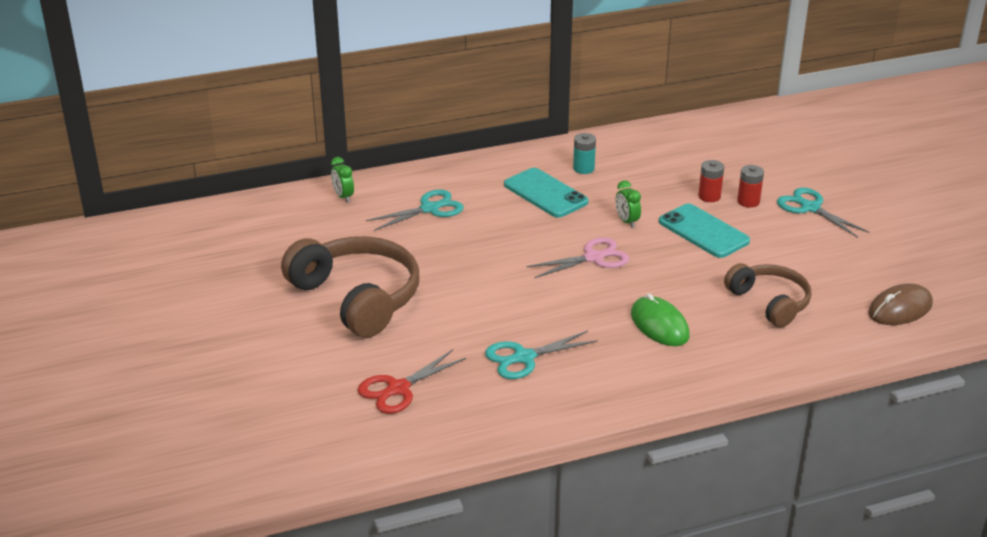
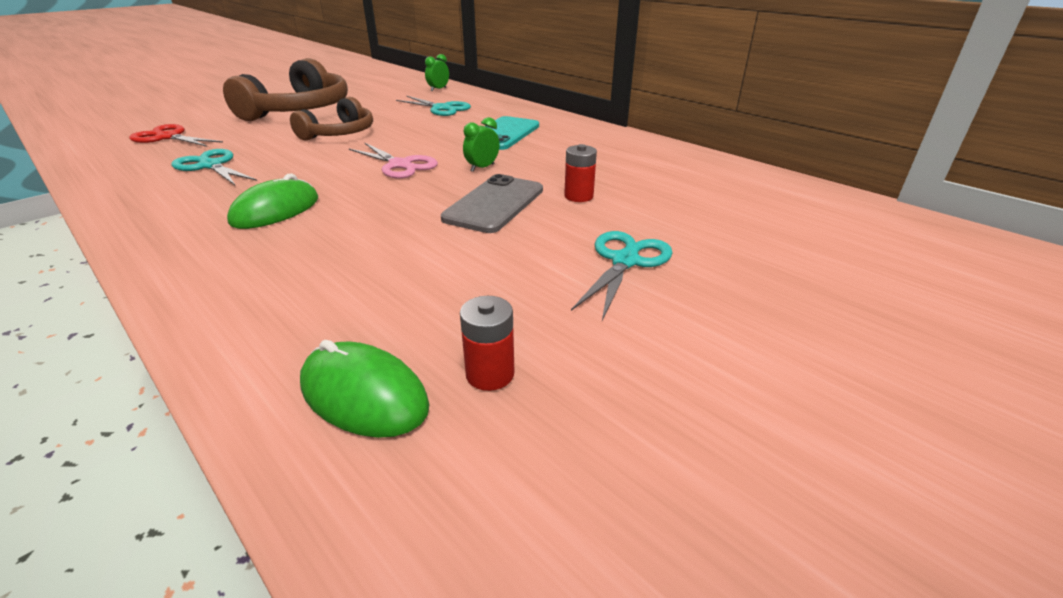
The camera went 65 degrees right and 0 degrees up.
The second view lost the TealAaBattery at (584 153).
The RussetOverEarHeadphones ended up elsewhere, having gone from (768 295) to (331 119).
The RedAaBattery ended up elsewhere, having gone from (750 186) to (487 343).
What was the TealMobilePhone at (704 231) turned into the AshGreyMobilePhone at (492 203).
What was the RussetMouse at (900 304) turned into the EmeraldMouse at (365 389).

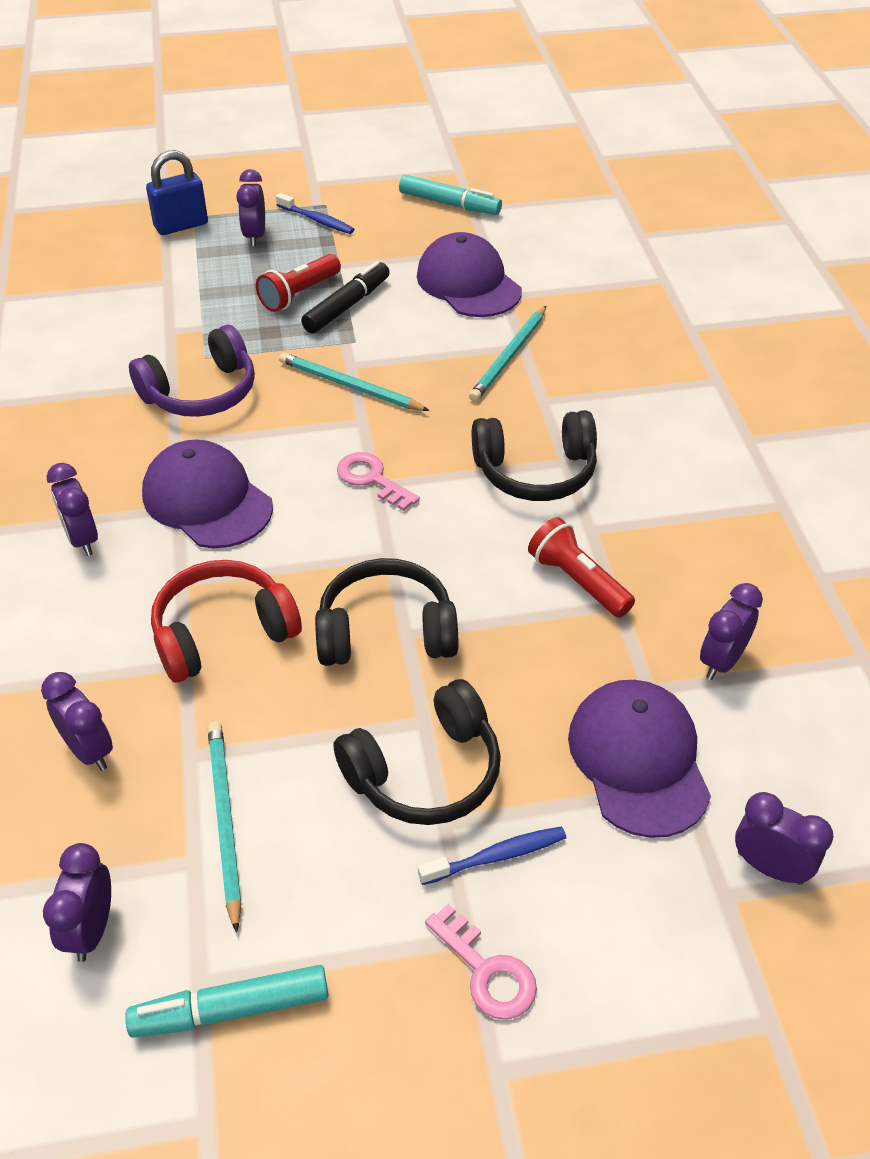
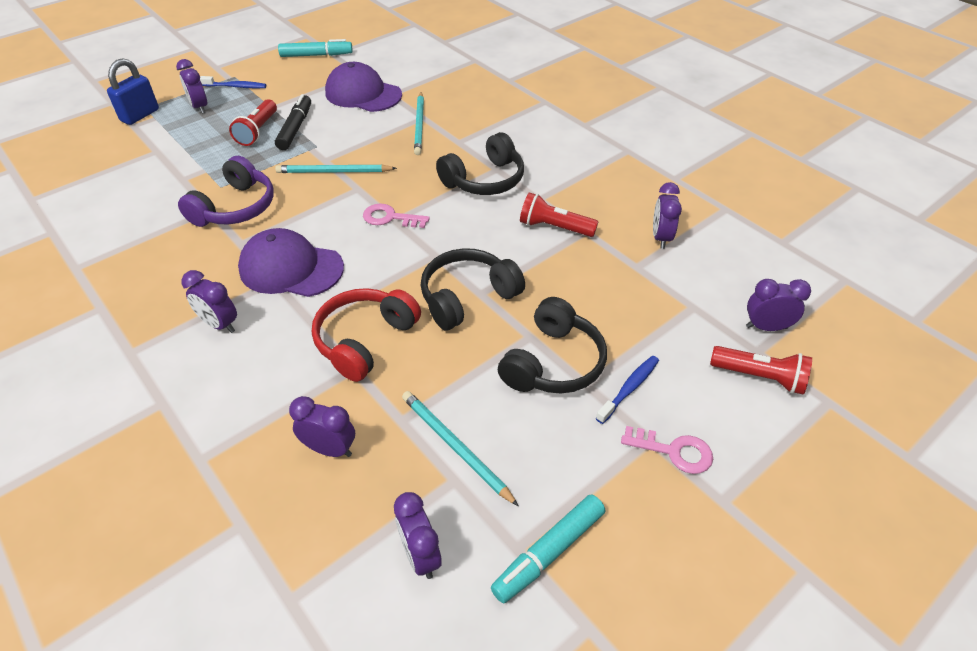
The camera went 30 degrees left and 0 degrees up.
The second view lost the RoyalPurpleCap at (639 759).
The second view gained the RedFlashlight at (761 370).

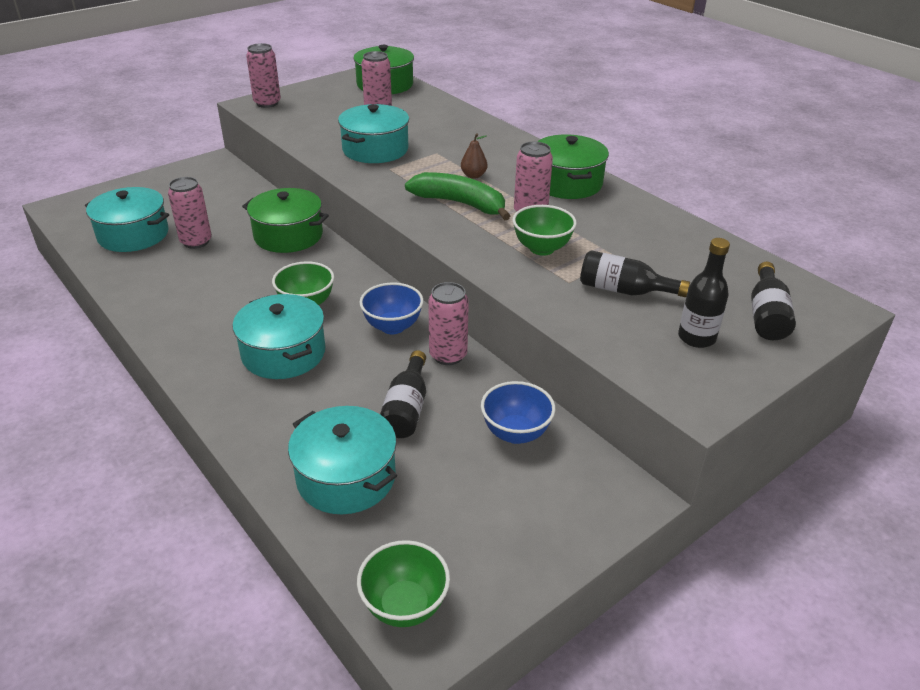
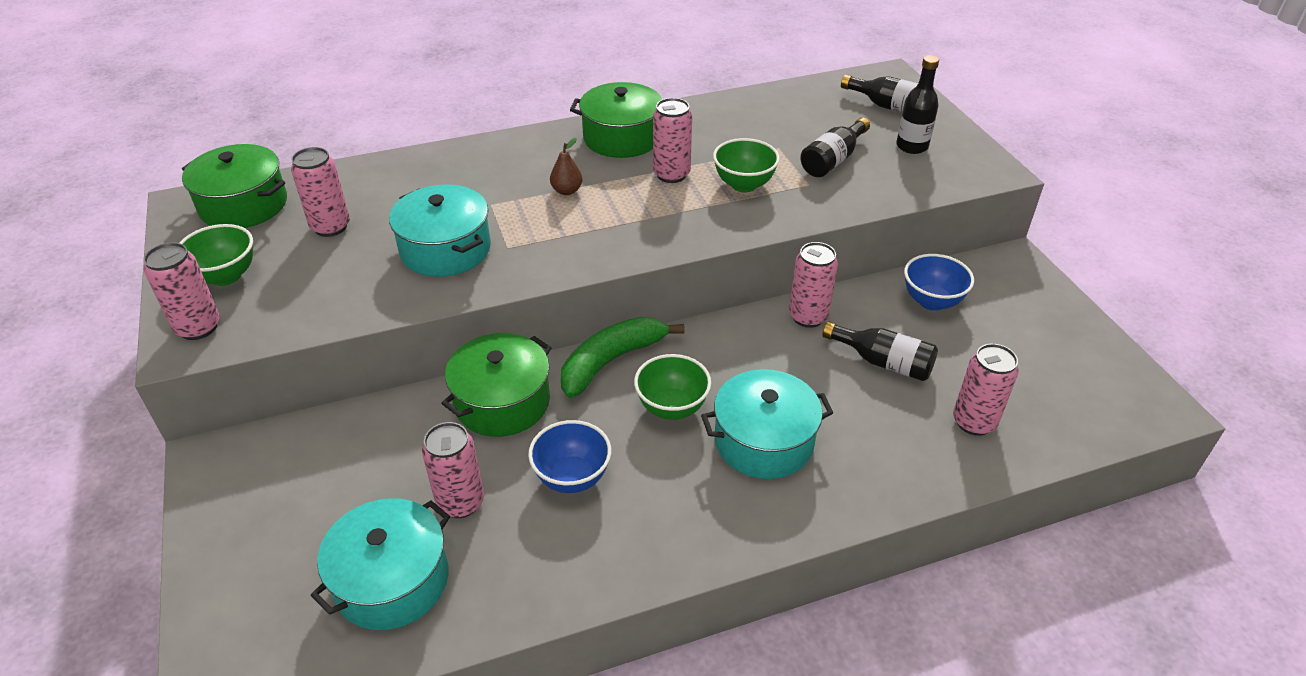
The camera went 70 degrees left and 5 degrees up.
The EmeraldBowl ended up elsewhere, having gone from (403 583) to (216 255).
The RoyalBlueBowl ended up elsewhere, having gone from (391 308) to (569 456).
The EmeraldToyBanana ended up elsewhere, having gone from (457 196) to (622 357).
Where the TealCookingPot stood at (342 460), the PinkSodaCan came to stand at (986 390).

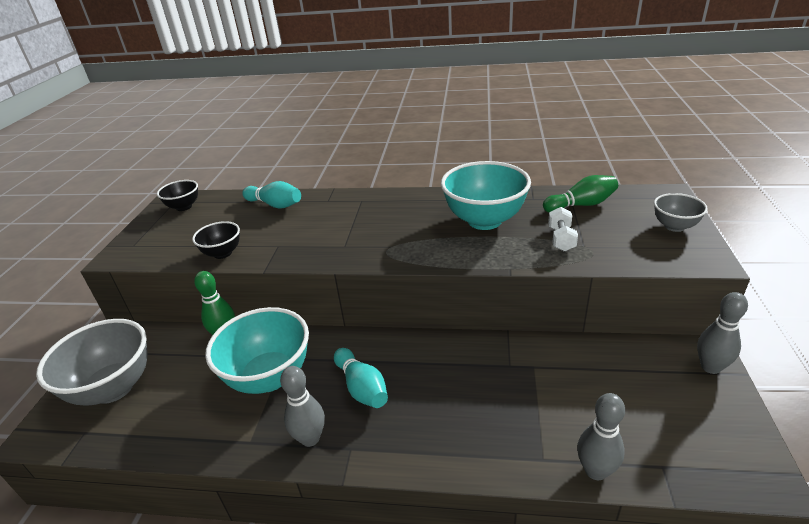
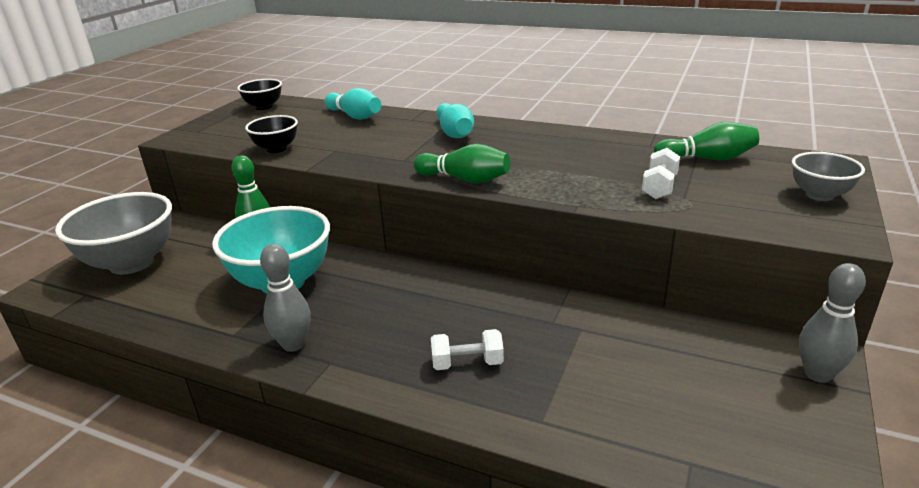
The camera went 15 degrees right and 5 degrees down.
The second view lost the TealBowl at (486 195).
The second view lost the AshGreyBowlingPin at (601 436).
The second view gained the EmeraldBowlingPin at (461 163).
The second view gained the WhiteFreeWeight at (467 349).
The TealBowlingPin ended up elsewhere, having gone from (361 378) to (455 120).

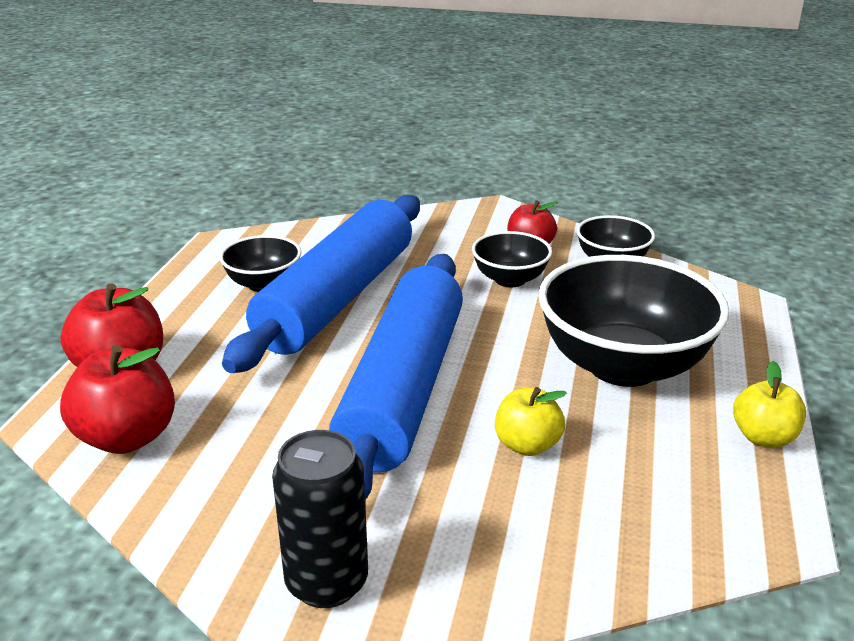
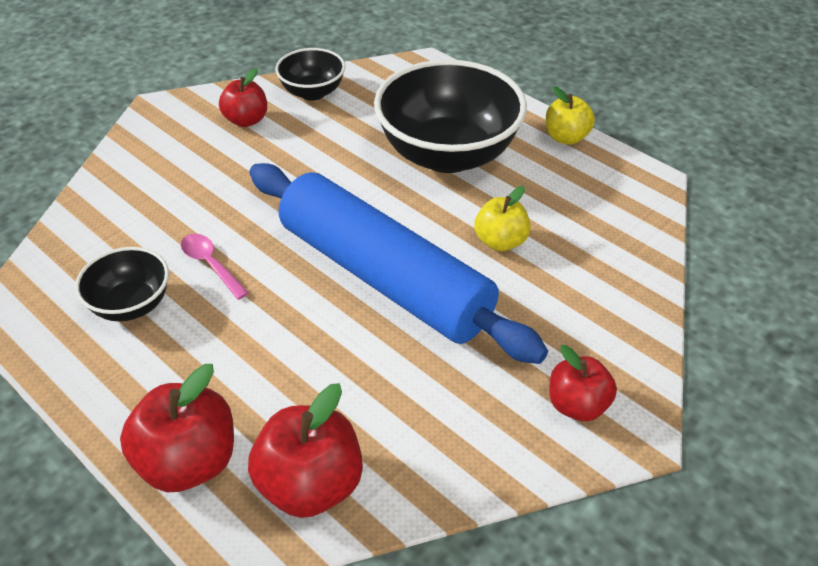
The camera went 60 degrees left and 15 degrees up.
The second view lost the EbonyBowl at (512 259).
Where the RoyalBluePastryRoller stood at (321 284), the PinkSpoon came to stand at (215 267).
Where the EbonySodaCan stood at (320 519), the RedToyApple came to stand at (583 383).

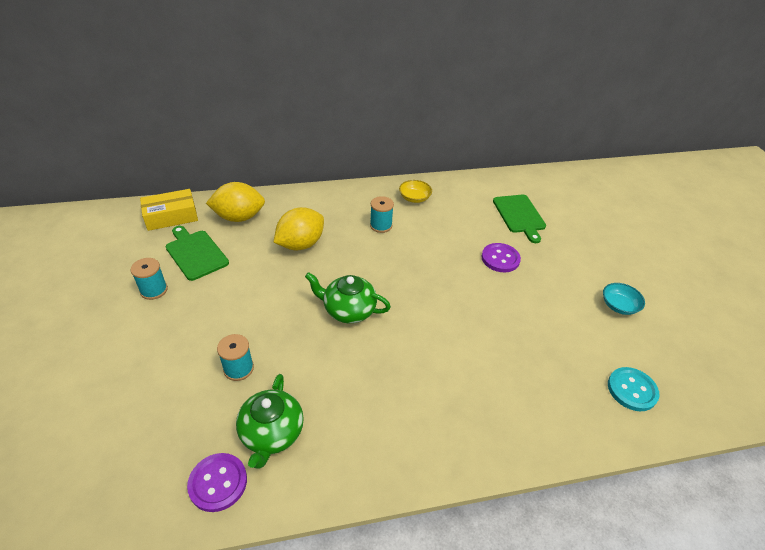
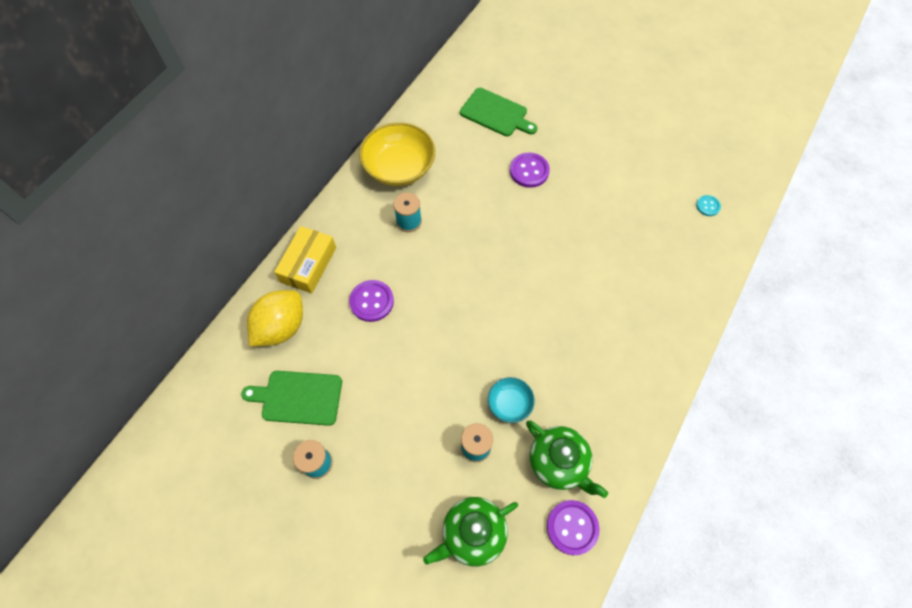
The camera went 45 degrees left and 20 degrees up.
The YellowParcel ended up elsewhere, having gone from (169 210) to (305 259).
The EmeraldTeapot ended up elsewhere, having gone from (348 297) to (470 532).
The TealBowl ended up elsewhere, having gone from (624 299) to (511 400).
Where the YellowCitrusFruit stood at (299 228), the RoyalPurpleShirtButton came to stand at (371 301).
The size of the YellowBowl at (415 191) changed by a factor of 1.93.
The size of the TealShirtButton at (633 389) changed by a factor of 0.58.

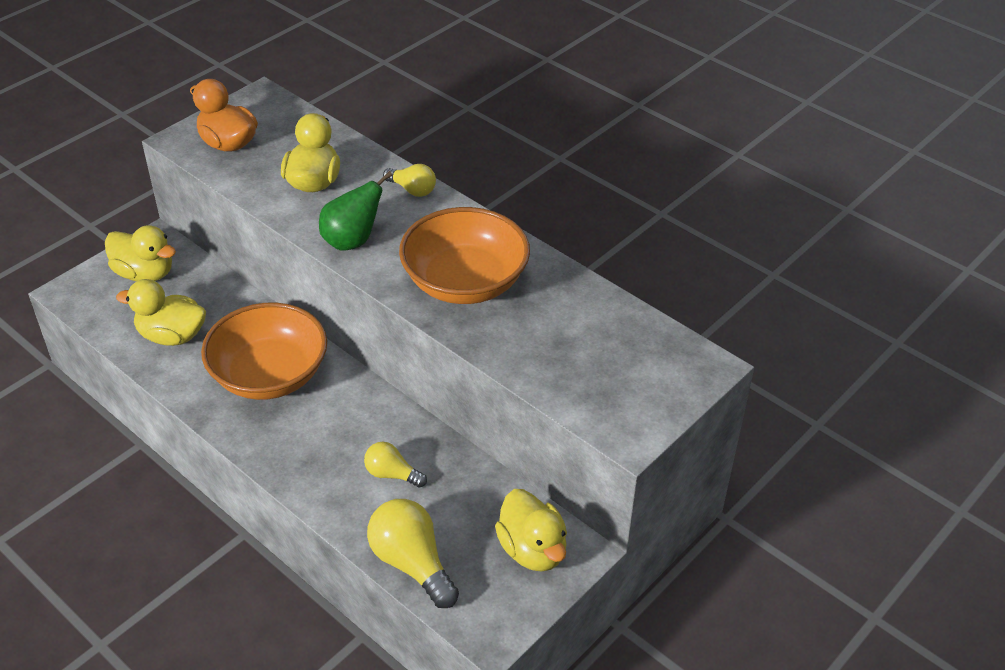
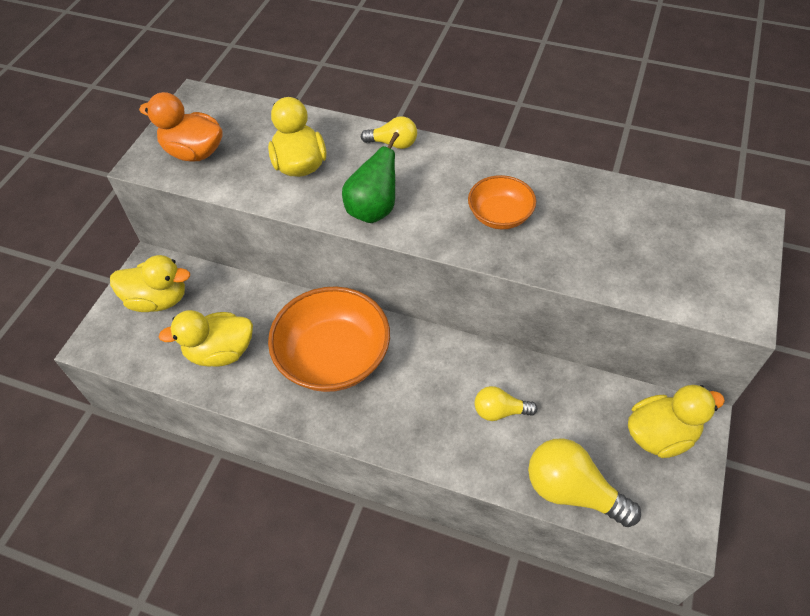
The camera went 20 degrees left and 10 degrees up.
The YellowDuck at (531 530) ended up facing another way, 60 degrees counterclockwise from before.
The size of the OrangeBowl at (464 255) changed by a factor of 0.54.

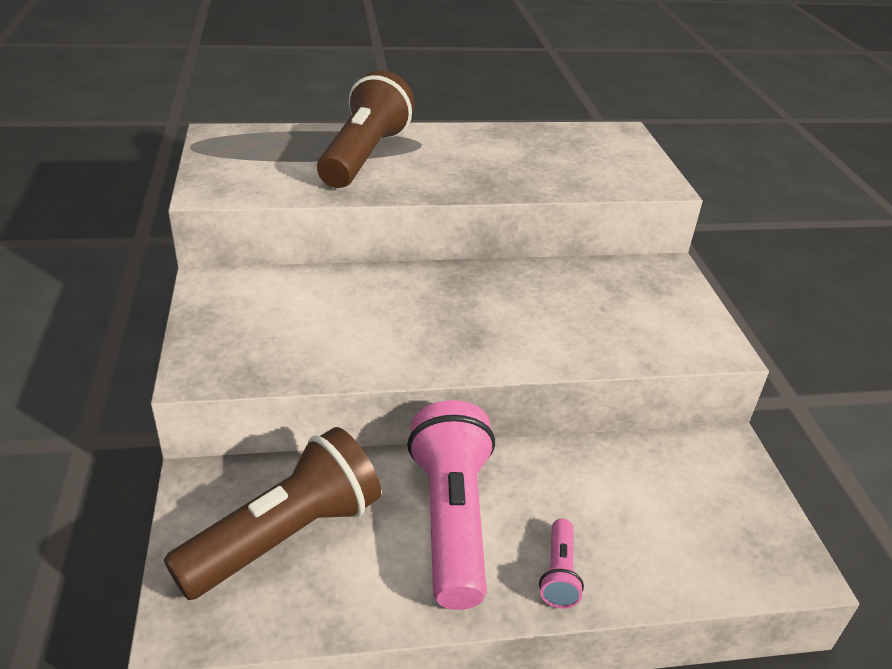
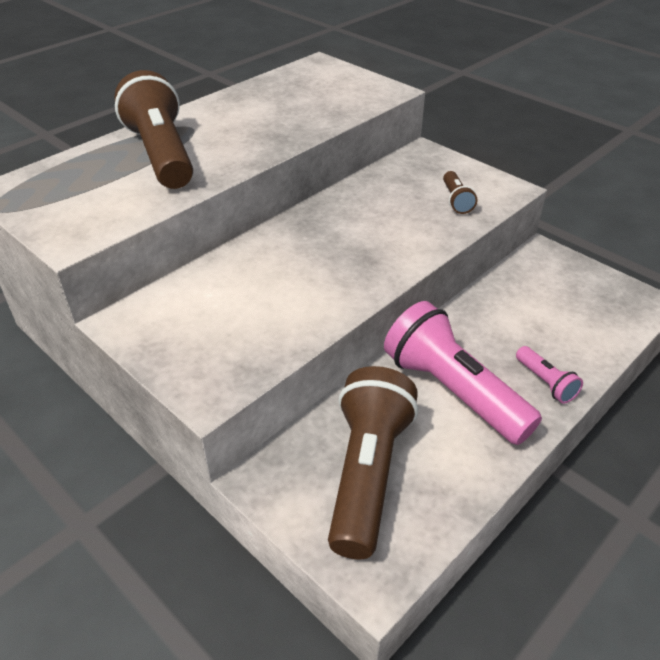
The camera went 35 degrees left and 5 degrees up.
The second view gained the RussetFlashlight at (460 192).

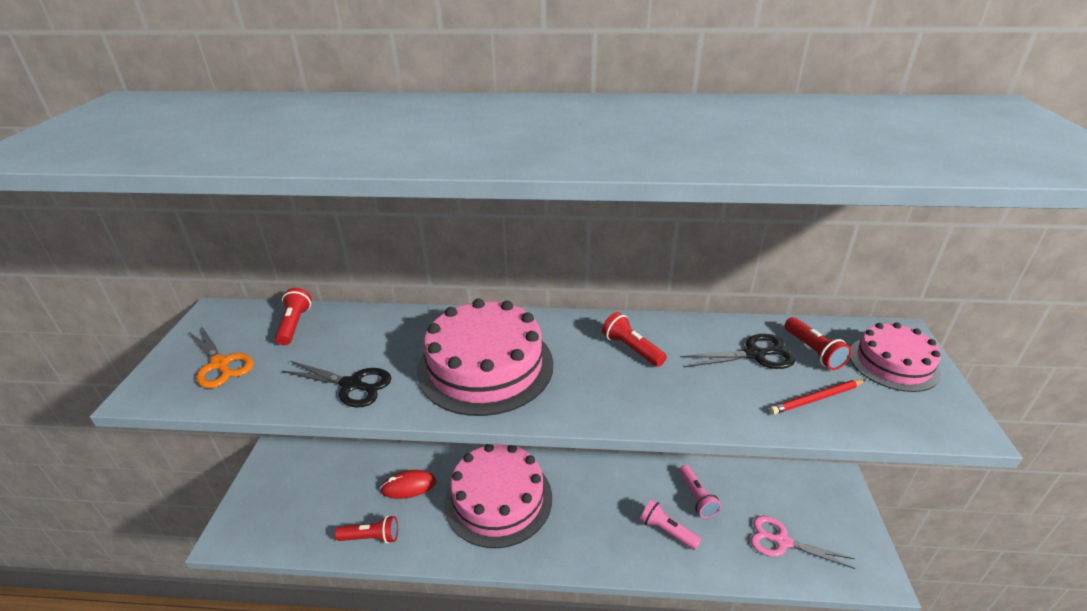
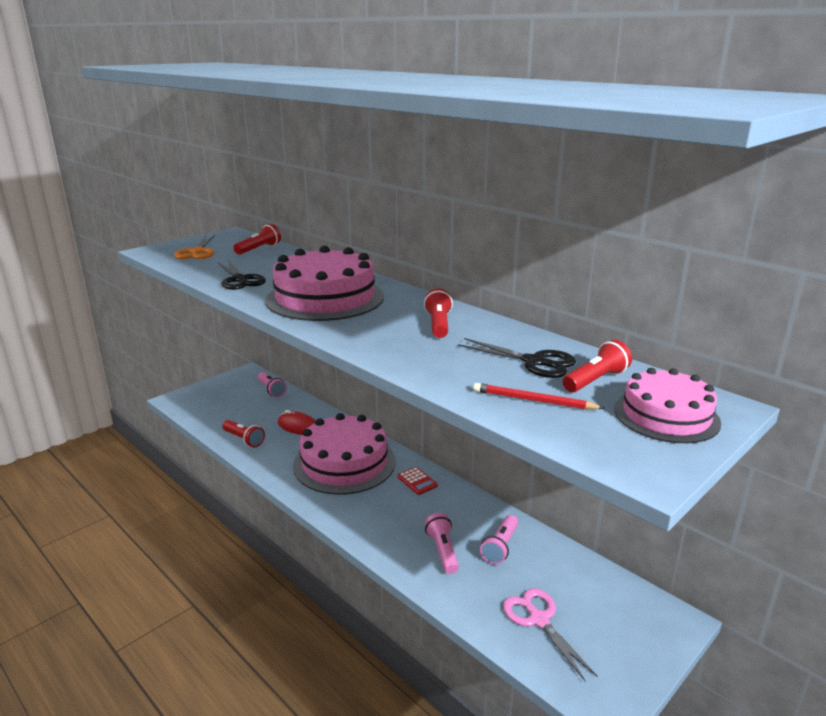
The camera went 40 degrees right and 10 degrees down.
The second view gained the PinkFlashlight at (272 385).
The second view gained the RedAddingMachine at (417 481).
The RedFlashlight at (818 343) ended up facing another way, 150 degrees counterclockwise from before.

